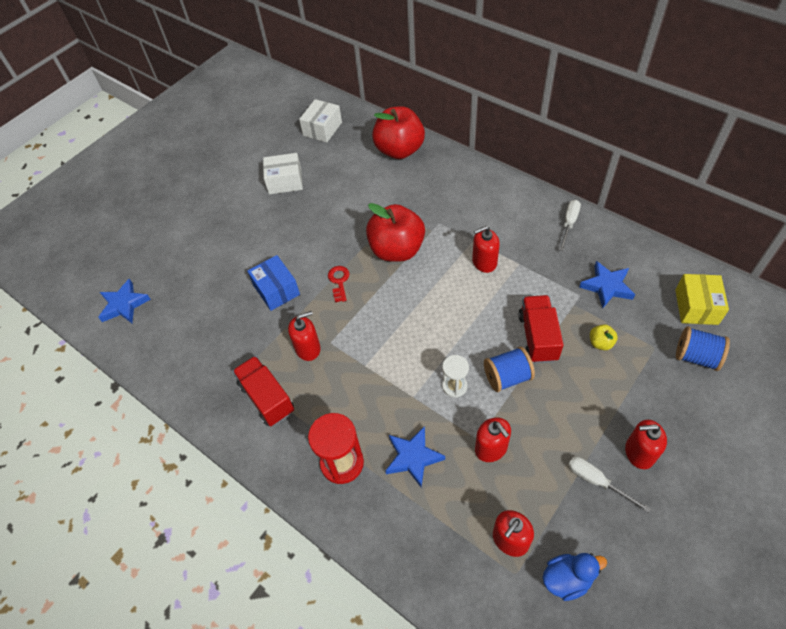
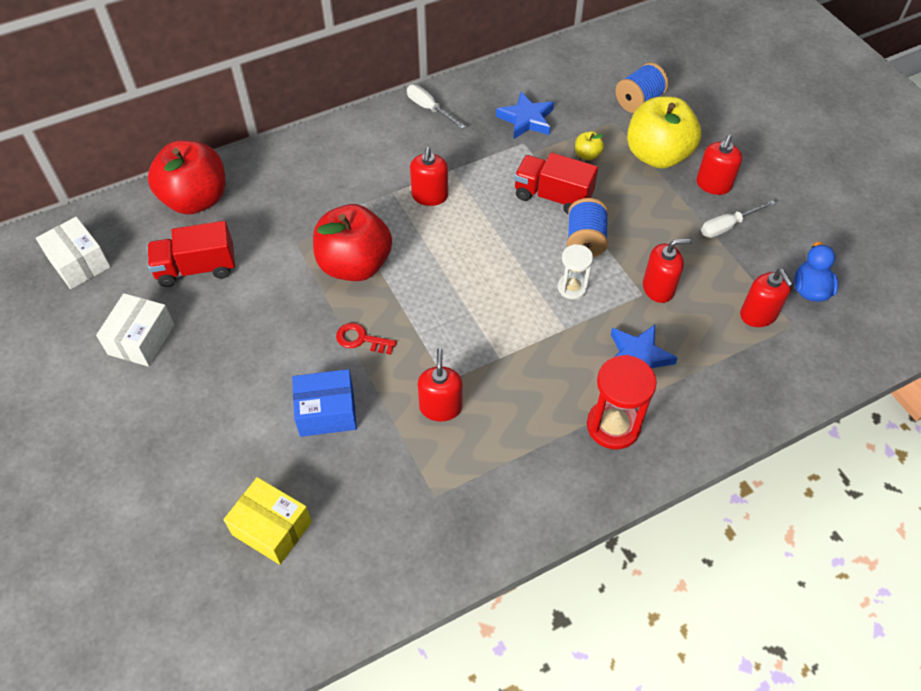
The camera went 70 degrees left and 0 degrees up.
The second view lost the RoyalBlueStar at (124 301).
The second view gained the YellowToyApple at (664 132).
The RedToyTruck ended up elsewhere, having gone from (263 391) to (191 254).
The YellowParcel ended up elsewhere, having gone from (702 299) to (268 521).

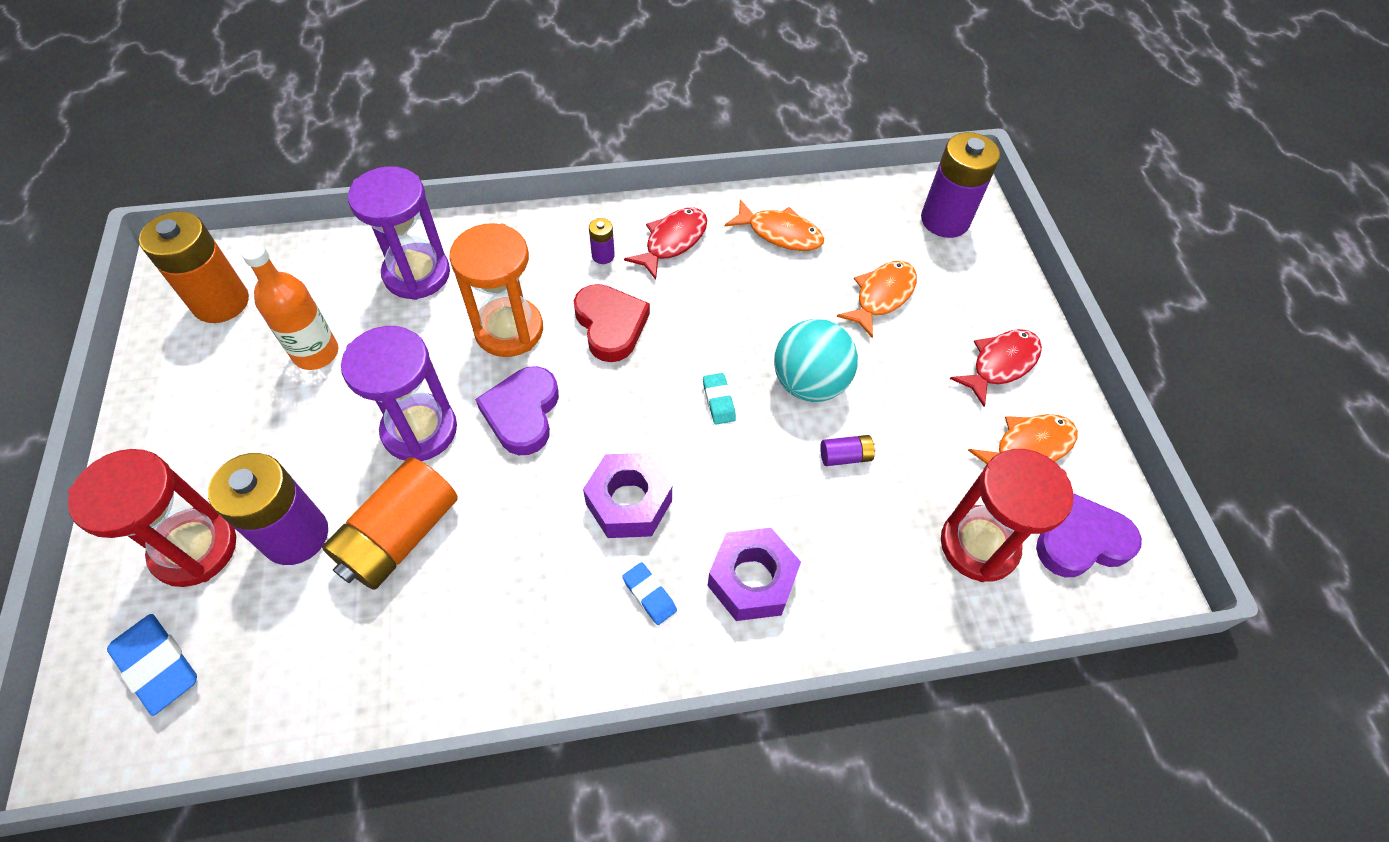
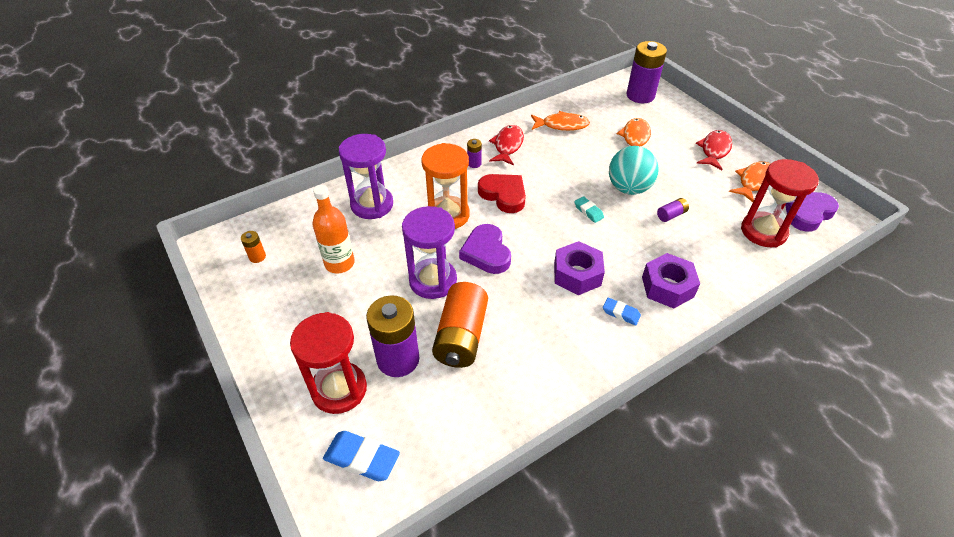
The camera went 20 degrees left and 10 degrees down.
The size of the OrangeAaBattery at (194 267) changed by a factor of 0.44.

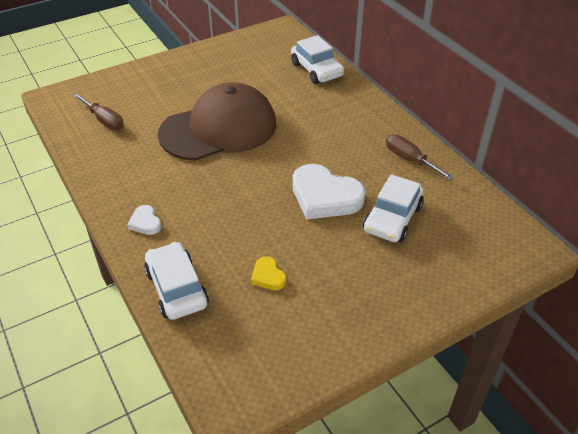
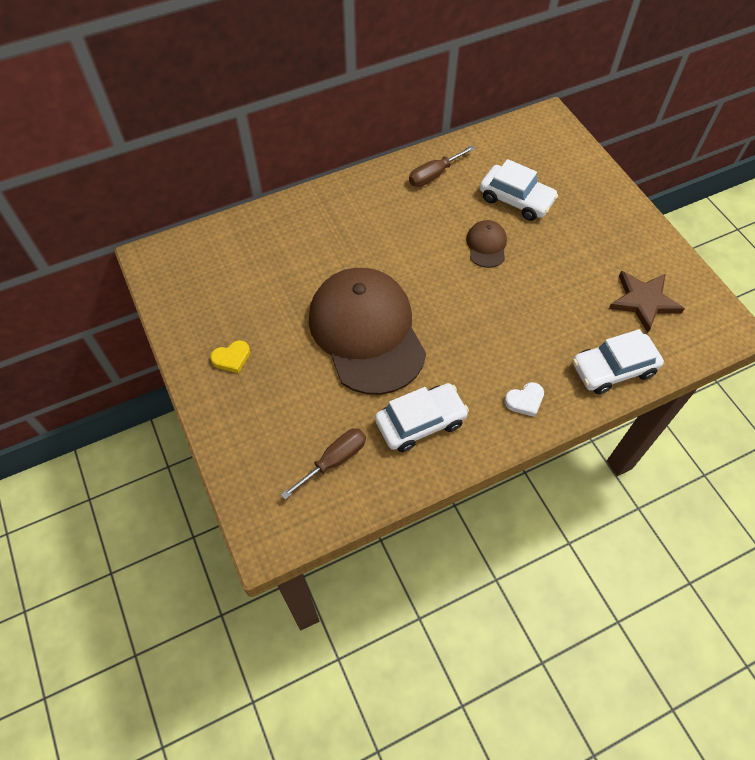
The camera went 85 degrees left and 15 degrees up.
The second view gained the RussetStar at (647 302).
The YellowHeart ended up elsewhere, having gone from (268 273) to (230 356).
The WhiteCar ended up elsewhere, having gone from (317 59) to (422 417).
Where the WhiteHeart stood at (329 192), the RussetCap came to stand at (486 244).

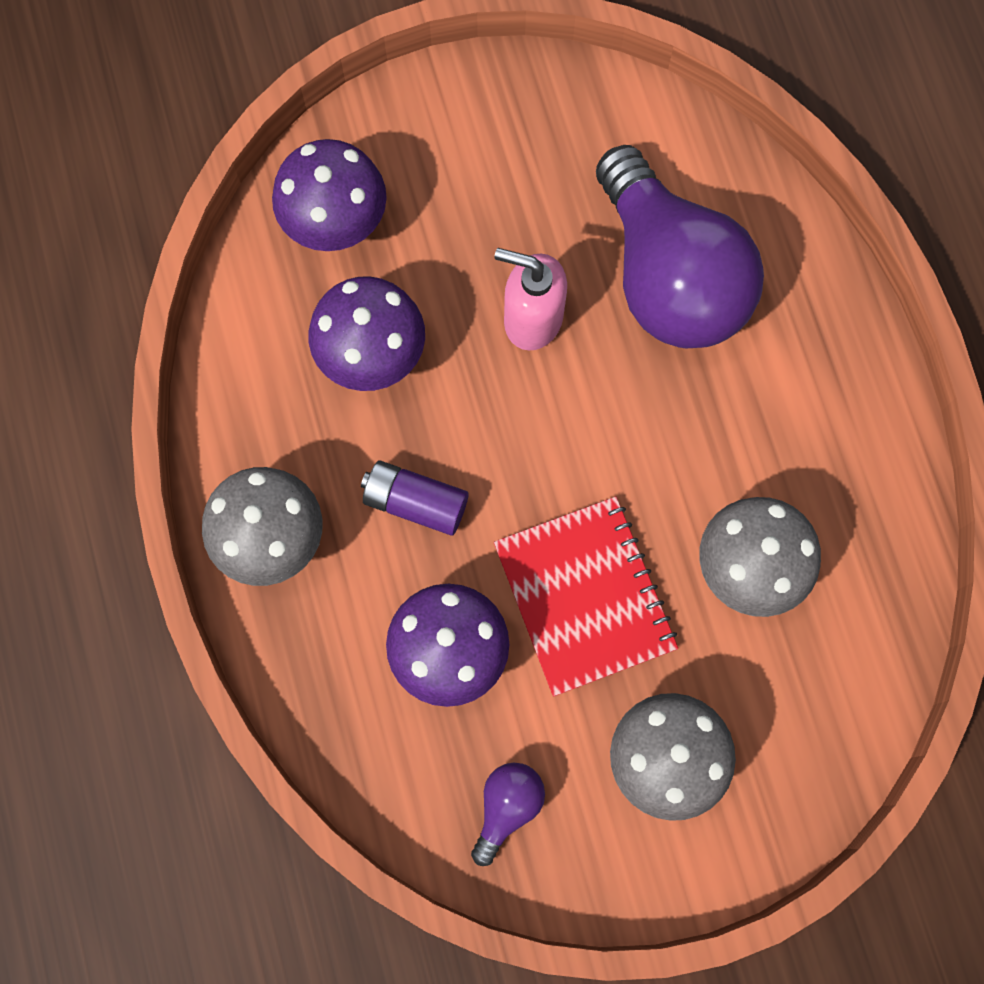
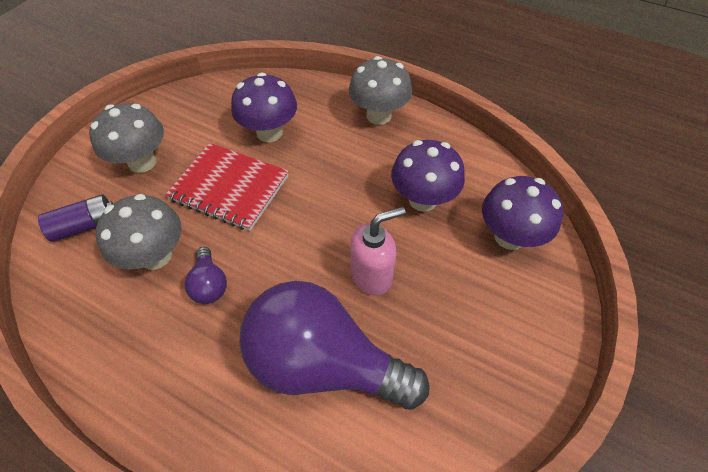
The camera went 135 degrees right and 20 degrees down.
The RoyalPurpleAaBattery ended up elsewhere, having gone from (415 498) to (75 218).
The RoyalPurpleLightBulb ended up elsewhere, having gone from (508 814) to (206 275).

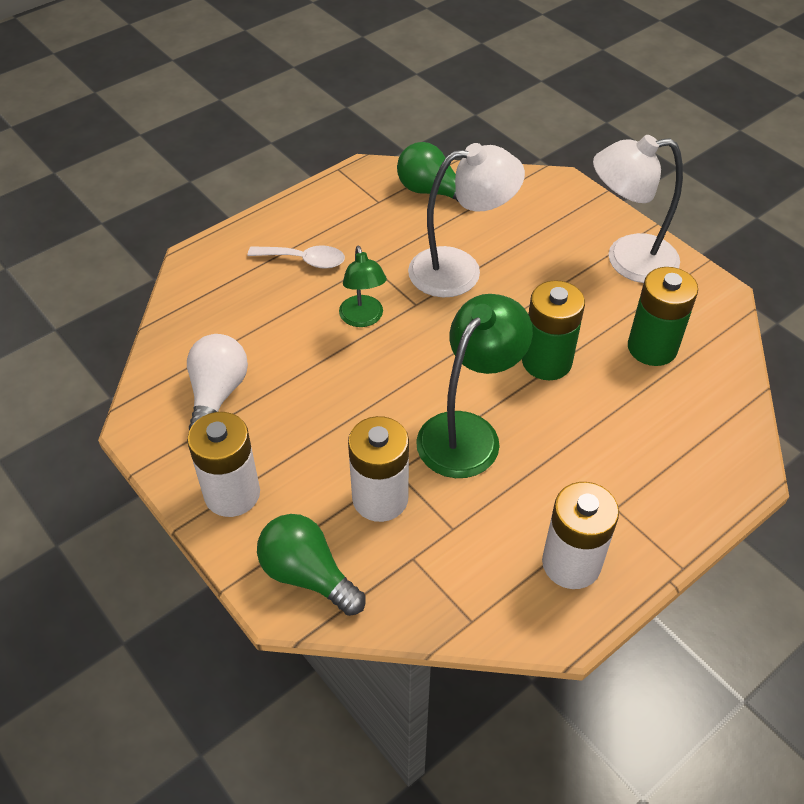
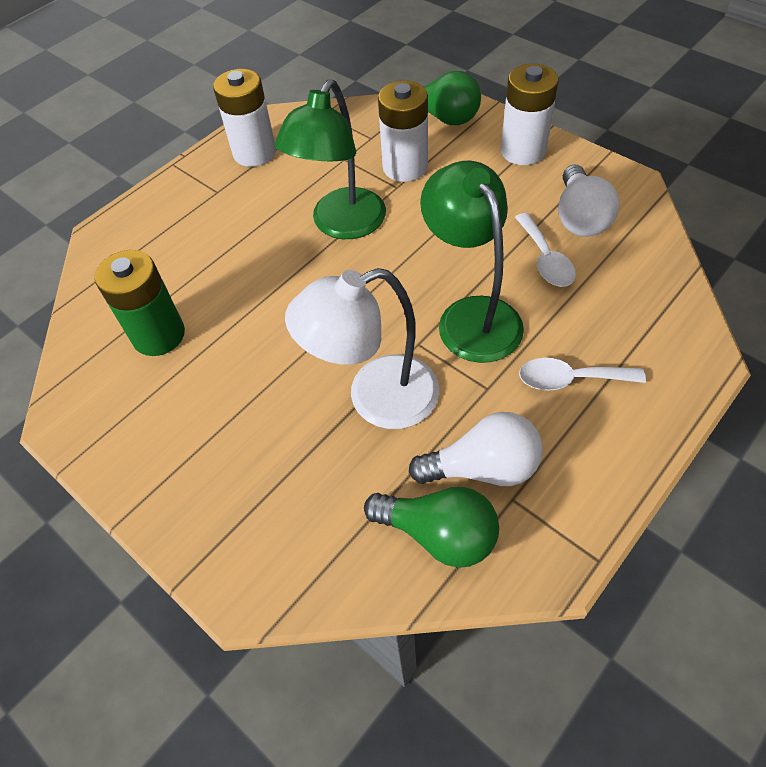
The camera went 175 degrees right and 5 degrees up.
The second view lost the EmeraldAaBattery at (553 330).
The second view lost the WhiteReadingLamp at (638 209).
The second view gained the WhiteLightBulb at (475 449).
The second view gained the WhiteSpoon at (545 250).
The size of the EmeraldReadingLamp at (363 286) changed by a factor of 1.68.

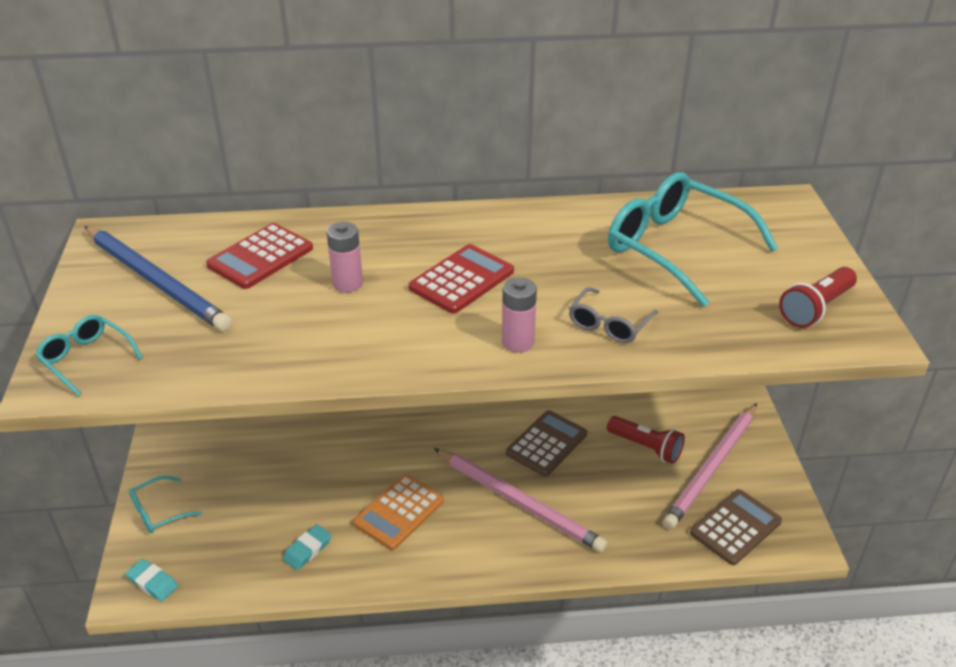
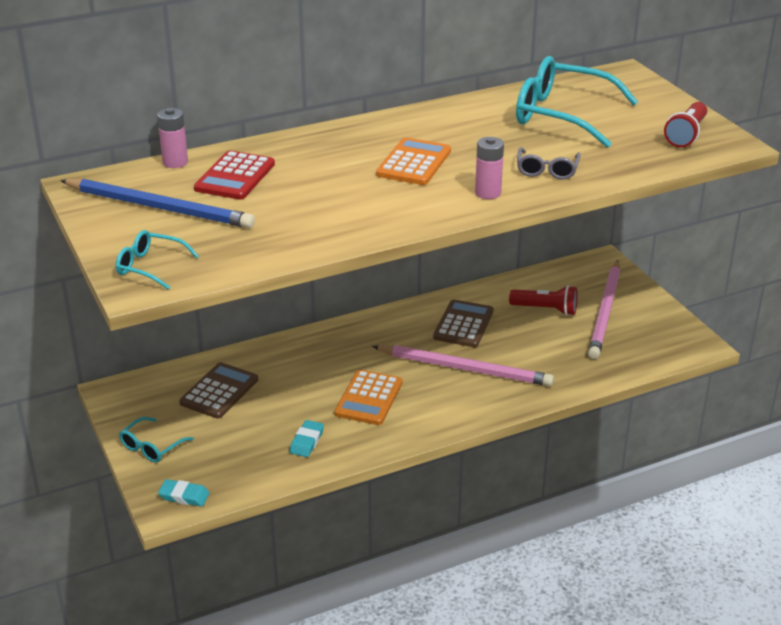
The camera went 20 degrees left and 5 degrees down.
The PinkAaBattery ended up elsewhere, having gone from (345 257) to (172 138).
The RussetAddingMachine ended up elsewhere, having gone from (736 527) to (218 390).
What was the RedAddingMachine at (461 279) turned into the OrangeAddingMachine at (413 161).

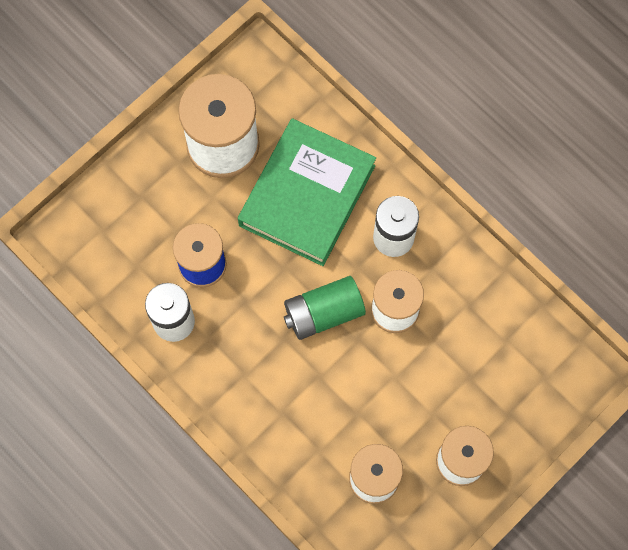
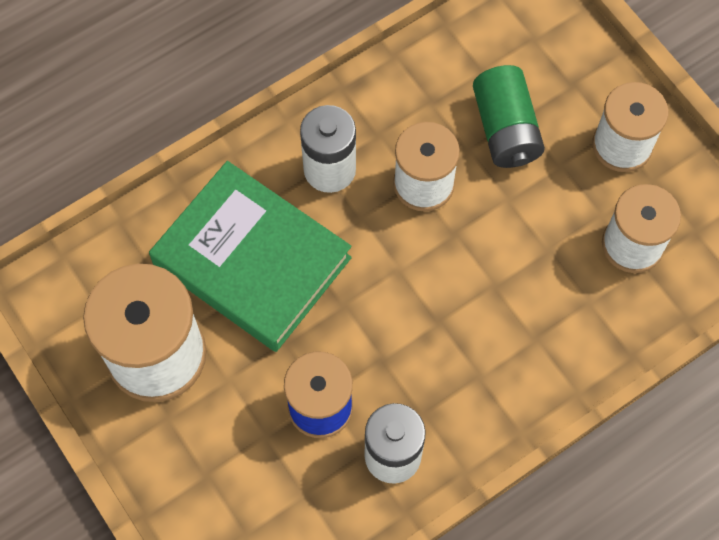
The camera went 80 degrees left and 5 degrees down.
The EmeraldAaBattery ended up elsewhere, having gone from (325 308) to (509 116).

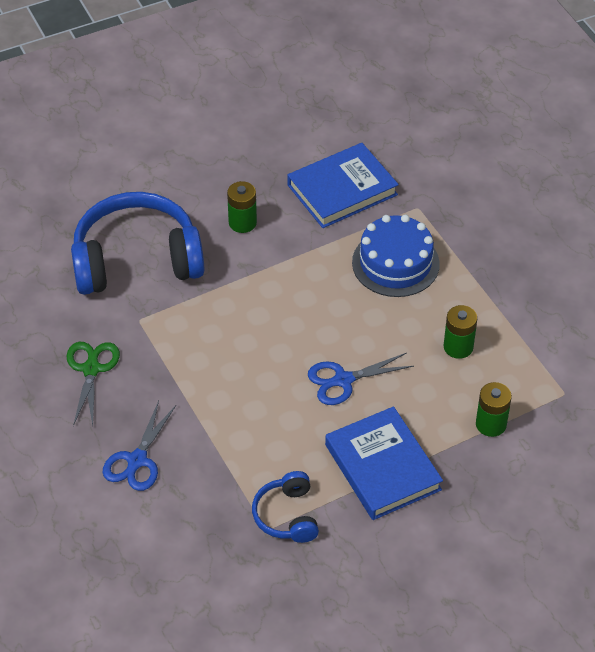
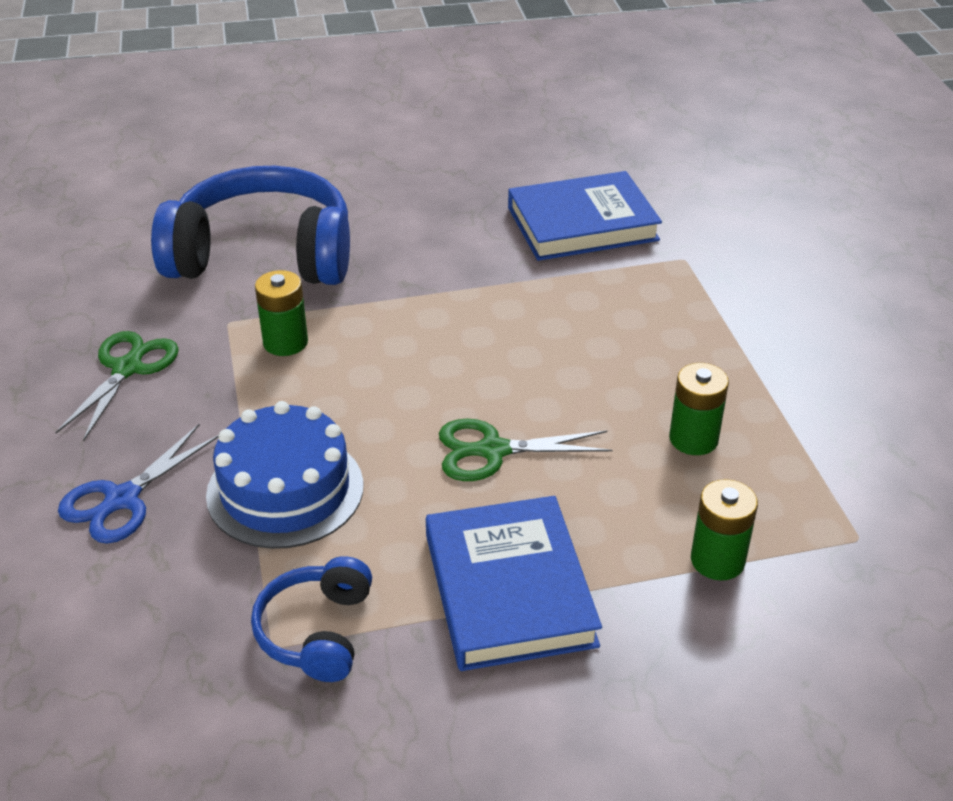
The camera went 15 degrees right and 10 degrees down.
The EmeraldAaBattery ended up elsewhere, having gone from (242 207) to (281 313).
The RoyalBlueCake ended up elsewhere, having gone from (396 256) to (285 475).
What was the RoyalBlueScissors at (361 379) turned into the EmeraldScissors at (526 449).

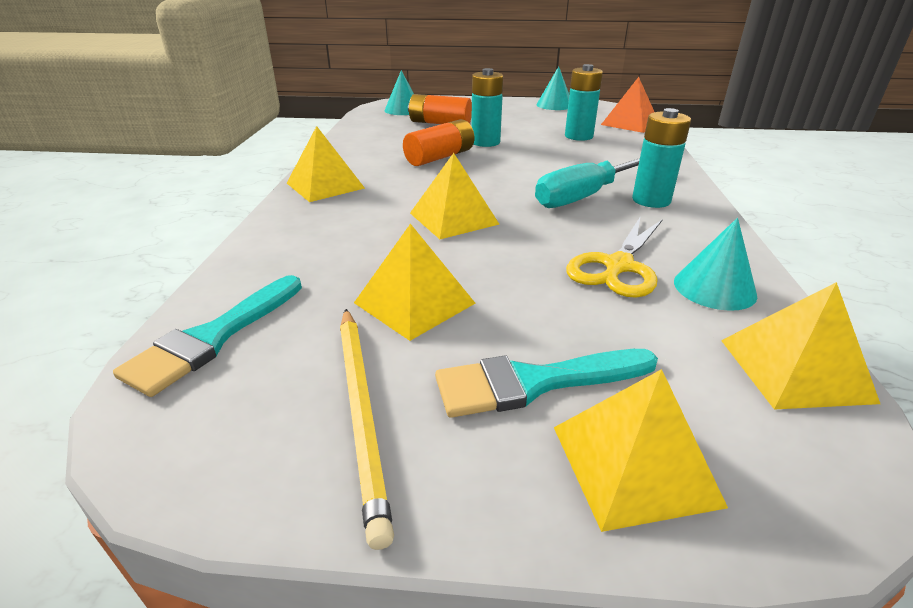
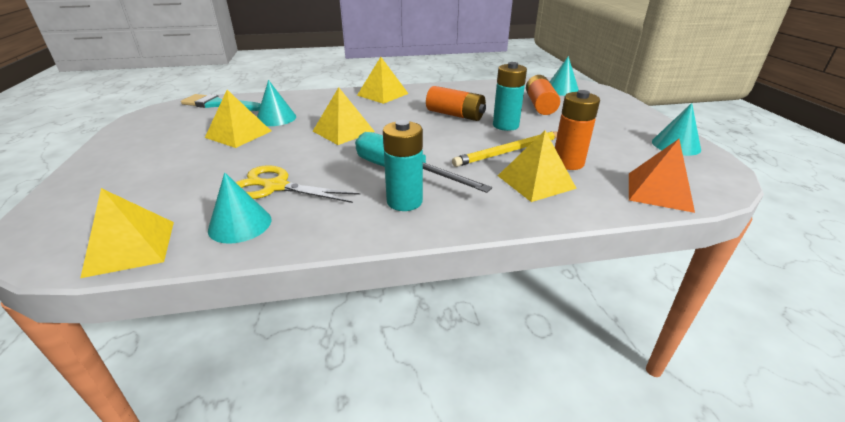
The camera went 75 degrees right and 0 degrees up.
The second view lost the TealPaintBrush at (546 383).
The second view gained the TealConeShape at (276 103).
The YellowWoodenPencil ended up elsewhere, having gone from (367 429) to (505 149).
The YellowSolidPyramid ended up elsewhere, having gone from (641 450) to (537 166).
What was the TealAaBattery at (584 102) turned into the OrangeAaBattery at (577 130).

